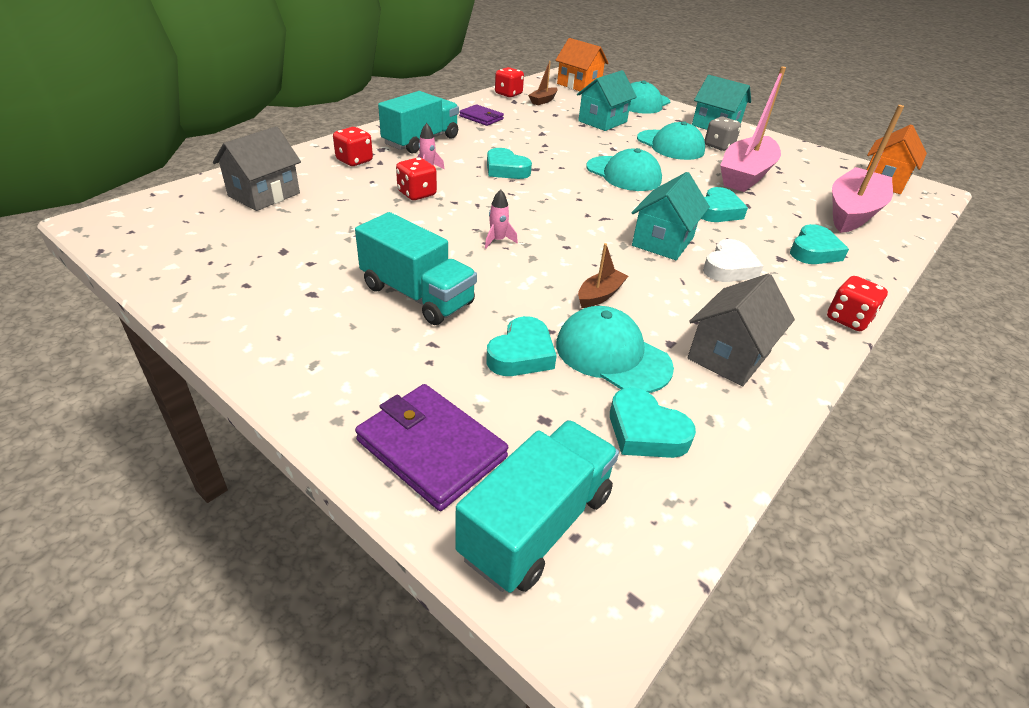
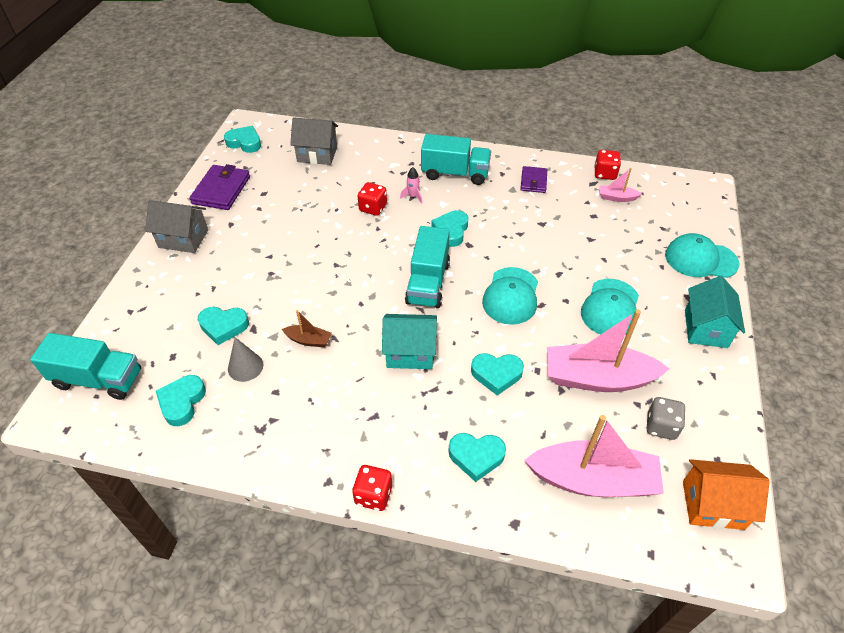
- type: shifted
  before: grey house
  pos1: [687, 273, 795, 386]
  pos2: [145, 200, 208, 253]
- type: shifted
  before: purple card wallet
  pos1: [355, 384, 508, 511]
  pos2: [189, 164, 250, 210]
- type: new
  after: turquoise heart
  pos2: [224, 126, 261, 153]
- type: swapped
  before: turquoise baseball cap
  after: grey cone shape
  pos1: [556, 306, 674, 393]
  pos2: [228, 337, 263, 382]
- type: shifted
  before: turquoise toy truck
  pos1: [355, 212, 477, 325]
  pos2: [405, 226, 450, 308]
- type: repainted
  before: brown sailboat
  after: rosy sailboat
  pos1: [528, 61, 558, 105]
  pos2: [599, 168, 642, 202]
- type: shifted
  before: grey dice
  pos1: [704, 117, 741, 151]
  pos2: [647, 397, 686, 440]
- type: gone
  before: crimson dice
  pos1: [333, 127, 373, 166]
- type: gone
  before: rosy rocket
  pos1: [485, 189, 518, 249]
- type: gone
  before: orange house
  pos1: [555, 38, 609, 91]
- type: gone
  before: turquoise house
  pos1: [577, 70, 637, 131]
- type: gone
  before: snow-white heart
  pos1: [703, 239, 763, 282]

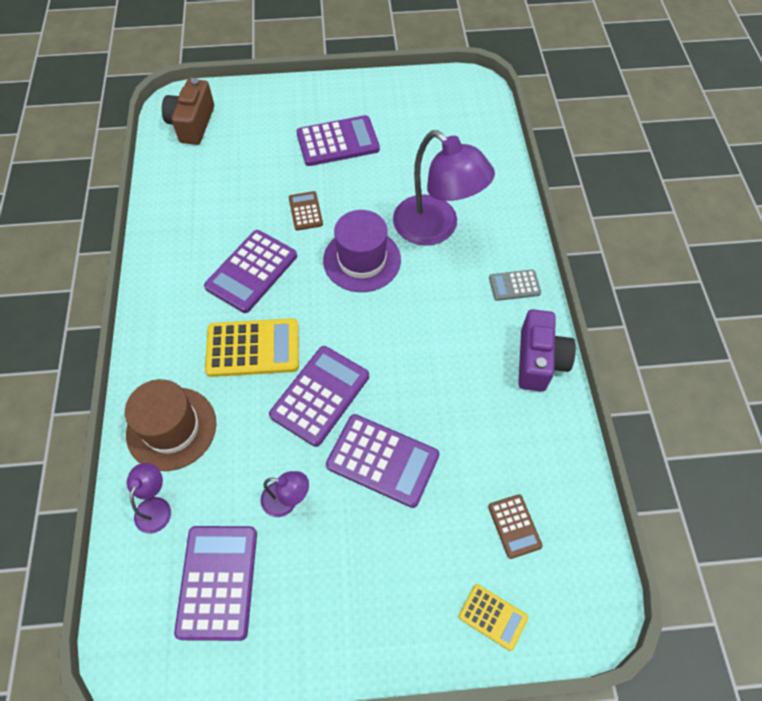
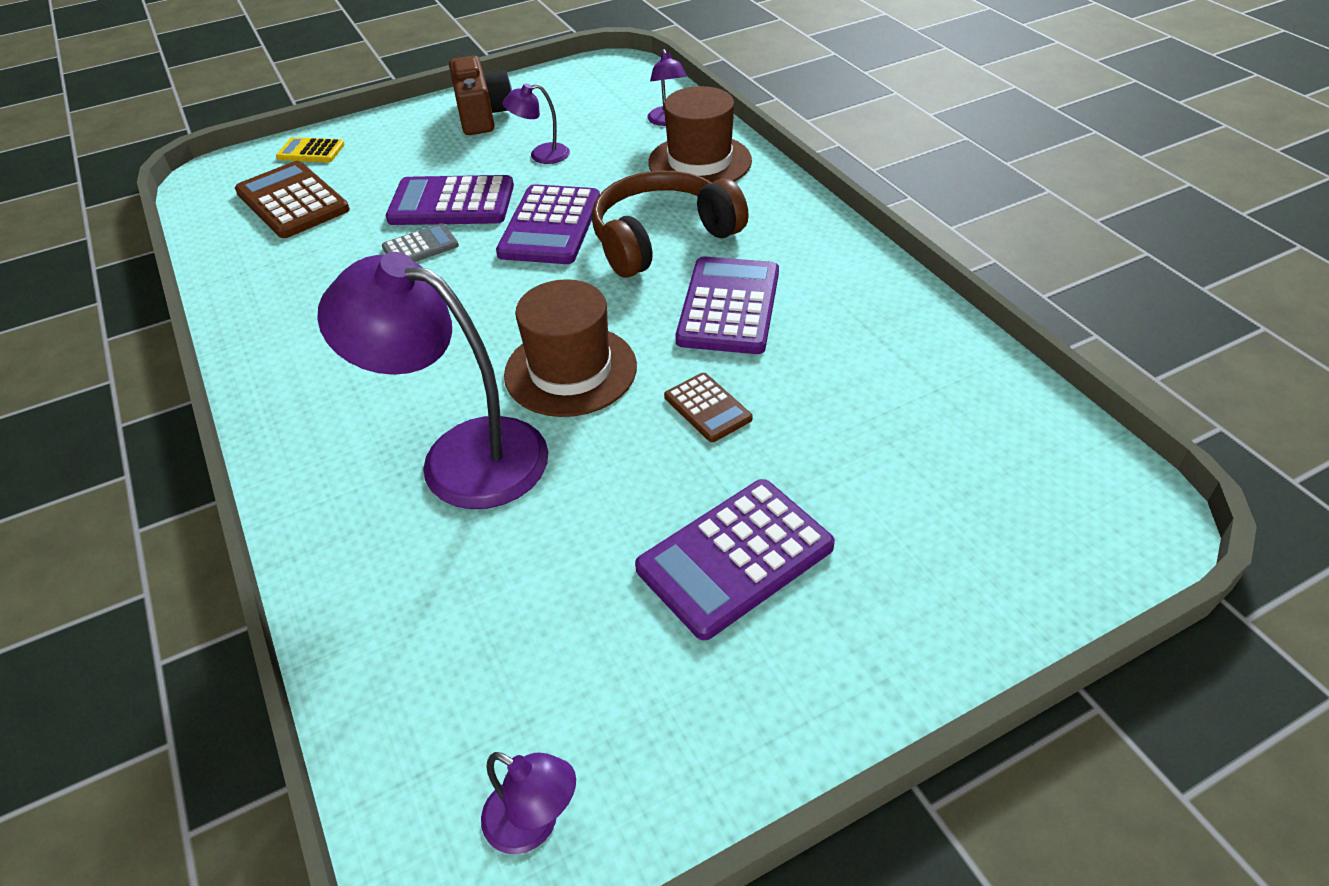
- type: scaled
  before: brown adding machine
  pos1: [488, 494, 543, 559]
  pos2: [235, 161, 350, 238]
  scale: 1.83
- type: shifted
  before: grey adding machine
  pos1: [489, 270, 541, 301]
  pos2: [382, 223, 459, 262]
- type: shifted
  before: brown photo camera
  pos1: [162, 78, 214, 145]
  pos2: [449, 56, 512, 135]
- type: new
  after: purple reading lamp
  pos2: [481, 752, 576, 854]
- type: repainted
  before: purple top hat
  after: brown top hat
  pos1: [323, 210, 401, 292]
  pos2: [504, 279, 637, 417]
- type: swapped
  before: yellow adding machine
  after: brown headset
  pos1: [205, 318, 299, 377]
  pos2: [592, 171, 749, 278]
- type: gone
  before: purple adding machine
  pos1: [174, 526, 257, 641]
- type: gone
  before: purple photo camera
  pos1: [518, 309, 576, 392]

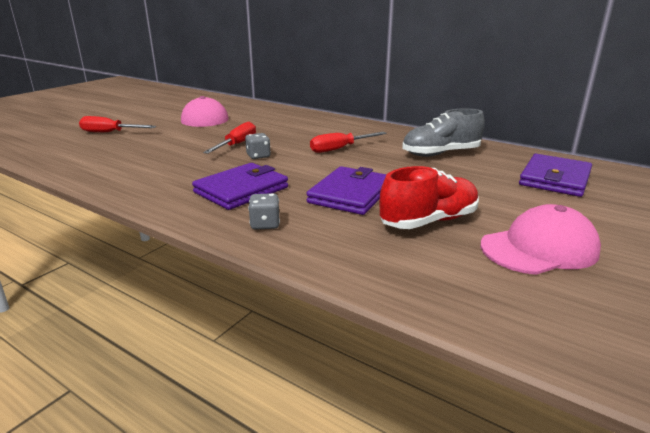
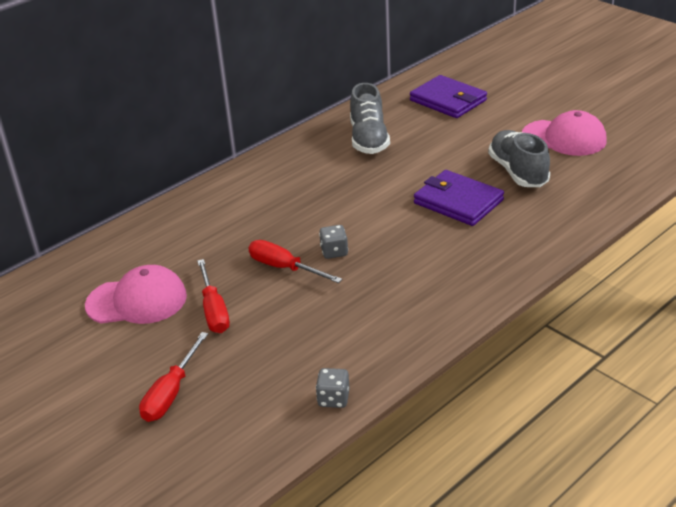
- type: shifted
  before: crimson hand screwdriver
  pos1: [310, 132, 387, 153]
  pos2: [197, 259, 230, 333]
- type: shifted
  before: grey dice
  pos1: [248, 193, 280, 230]
  pos2: [316, 368, 350, 408]
- type: repainted
  before: crimson lace-up shoe
  after: grey lace-up shoe
  pos1: [380, 166, 479, 229]
  pos2: [488, 130, 550, 187]
- type: rotated
  before: rosy baseball cap
  pos1: [481, 204, 601, 275]
  pos2: [522, 110, 607, 156]
  turn: 120
- type: gone
  before: purple card wallet
  pos1: [192, 163, 288, 210]

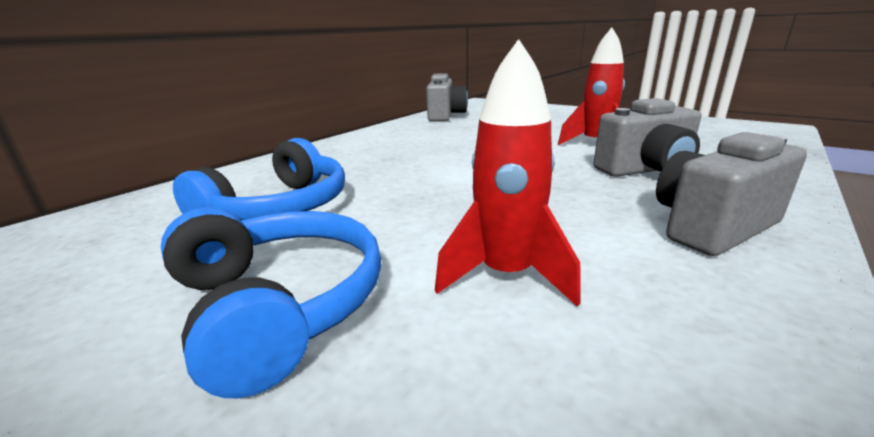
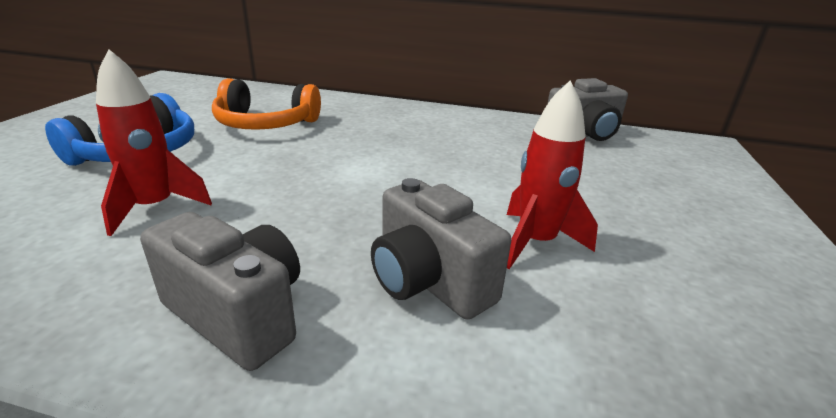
- type: repainted
  before: cobalt headset
  after: orange headset
  pos1: [173, 138, 345, 220]
  pos2: [212, 78, 321, 130]

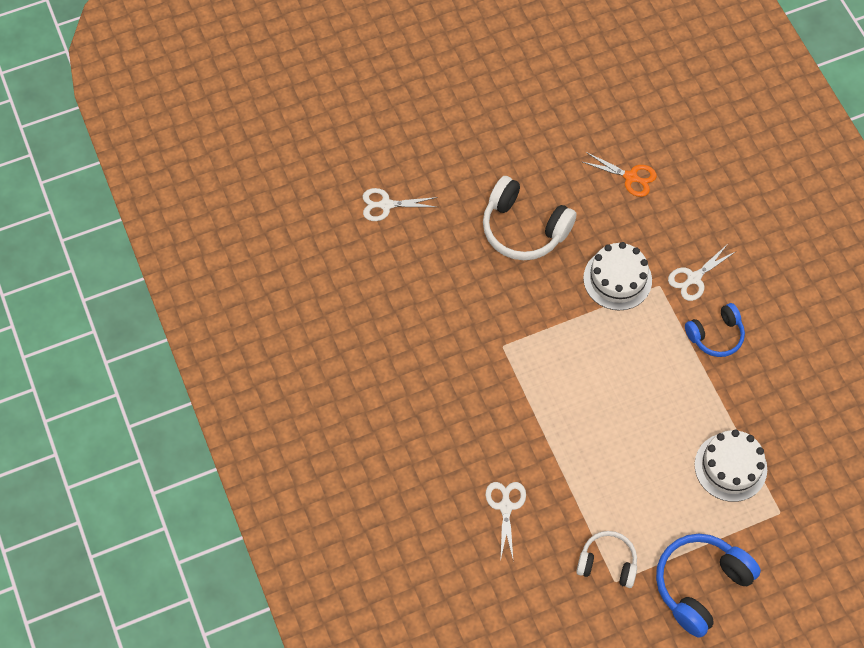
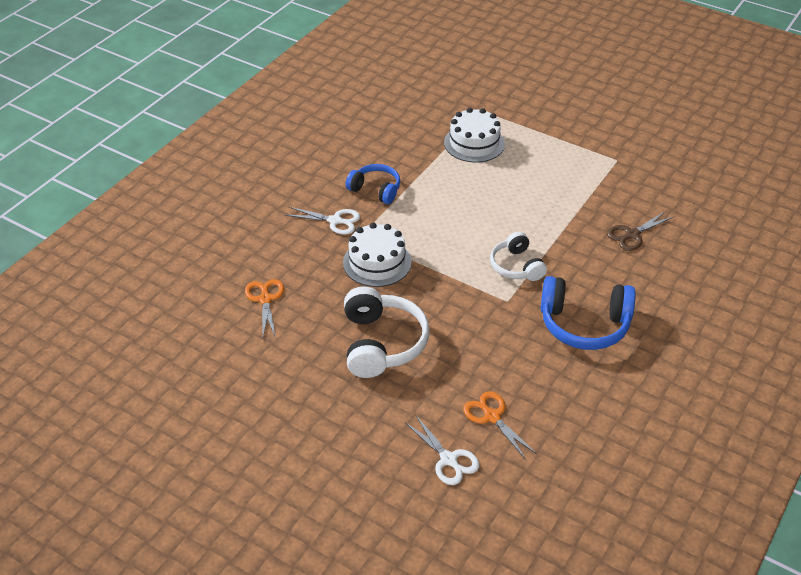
- type: new
  after: orange scissors
  pos2: [463, 391, 537, 460]
- type: shifted
  before: snow-white headset
  pos1: [576, 531, 637, 588]
  pos2: [490, 232, 547, 281]
- type: shifted
  before: cobalt headset
  pos1: [656, 534, 761, 638]
  pos2: [541, 276, 636, 350]
- type: repainted
  before: snow-white scissors
  after: brown scissors
  pos1: [486, 482, 526, 562]
  pos2: [607, 211, 673, 251]

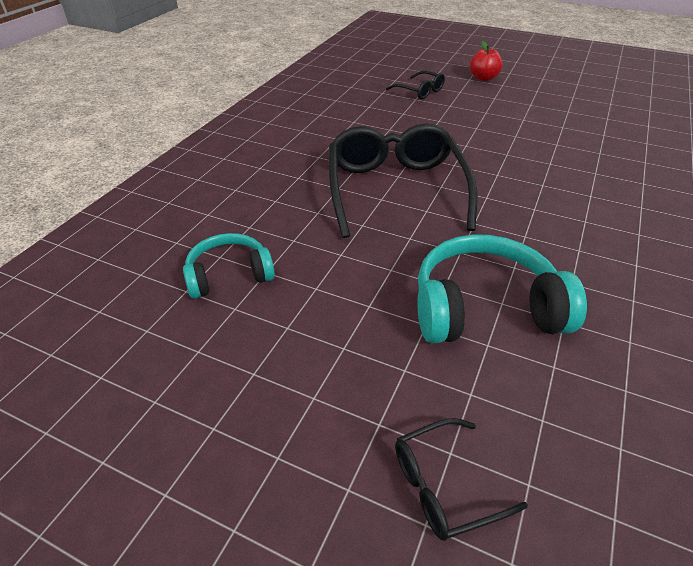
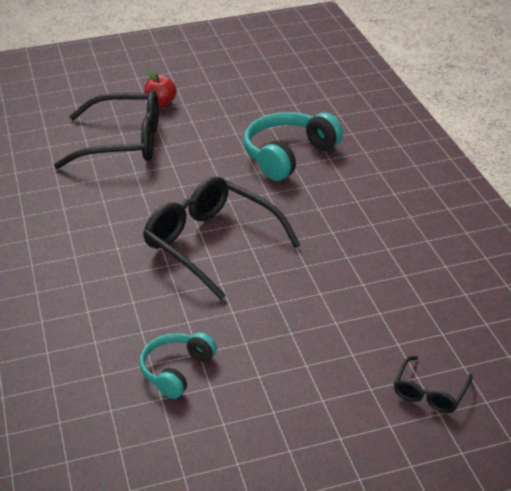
- type: scaled
  before: ebony spectacles
  pos1: [386, 71, 445, 99]
  pos2: [54, 90, 159, 169]
  scale: 2.13
- type: shifted
  before: turquoise headset
  pos1: [417, 234, 587, 343]
  pos2: [243, 112, 343, 181]

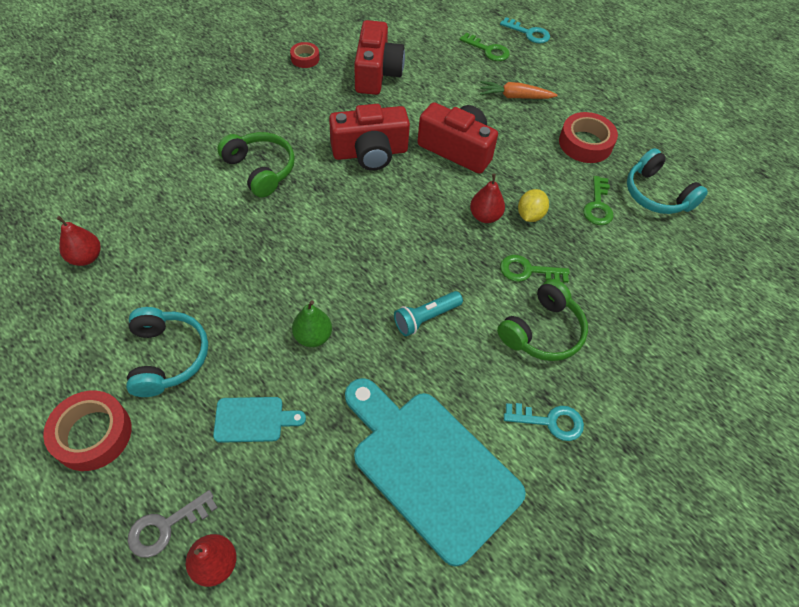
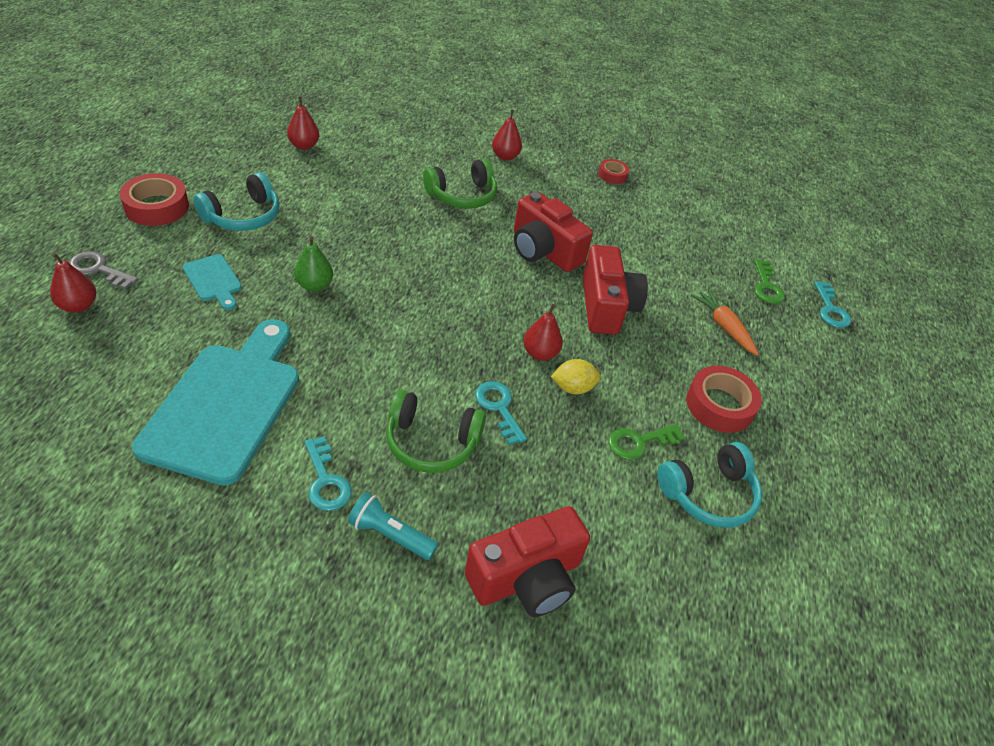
- type: shifted
  before: turquoise pocket torch
  pos1: [394, 291, 463, 336]
  pos2: [348, 492, 438, 560]
- type: rotated
  before: emerald headset
  pos1: [217, 132, 295, 198]
  pos2: [423, 159, 497, 209]
  turn: 45
- type: shifted
  before: crimson photo camera
  pos1: [354, 20, 405, 95]
  pos2: [465, 506, 590, 617]
- type: repainted
  before: emerald key
  after: turquoise key
  pos1: [500, 255, 570, 283]
  pos2: [475, 381, 527, 445]
- type: new
  after: crimson toy pear
  pos2: [492, 110, 522, 161]
- type: rotated
  before: turquoise headset
  pos1: [627, 148, 708, 214]
  pos2: [657, 442, 762, 528]
  turn: -135

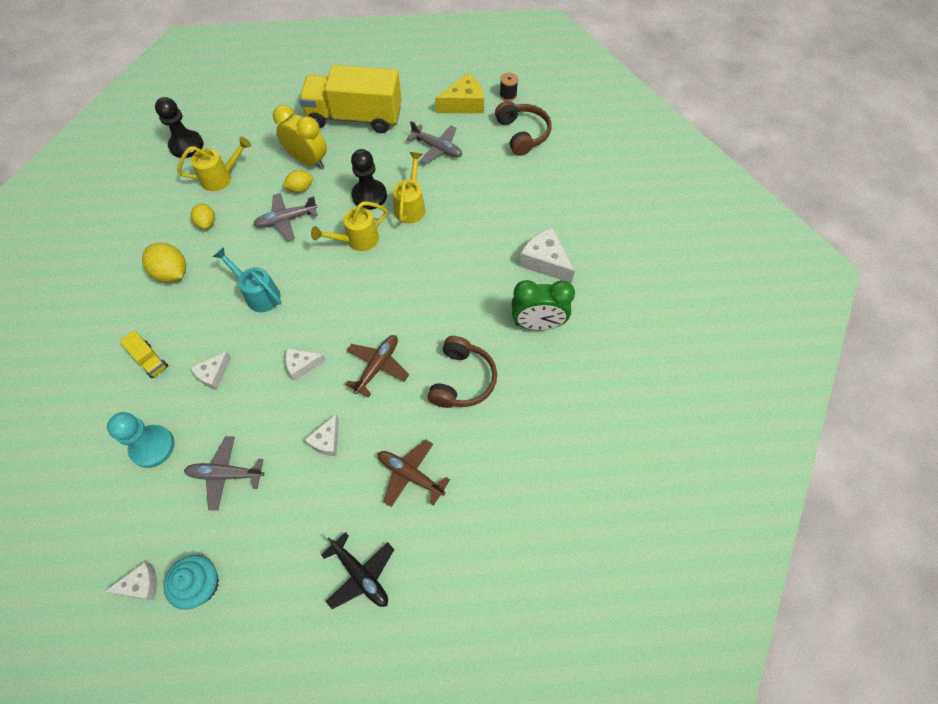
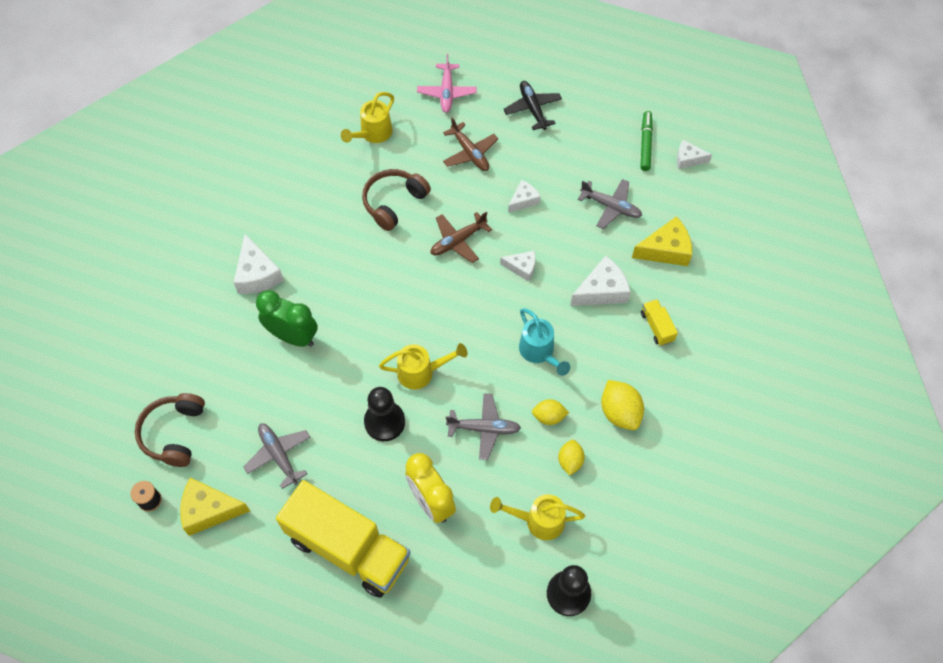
- type: shifted
  before: emerald clock
  pos1: [512, 280, 575, 330]
  pos2: [256, 290, 318, 347]
- type: shifted
  before: yellow watering can
  pos1: [393, 152, 425, 223]
  pos2: [341, 92, 394, 143]
- type: new
  after: rosy toy plane
  pos2: [417, 54, 477, 113]
- type: shifted
  before: yellow toy lemon
  pos1: [282, 170, 313, 193]
  pos2: [532, 399, 569, 425]
- type: scaled
  before: snow-white piece of cheese
  pos1: [190, 351, 231, 390]
  pos2: [570, 255, 630, 306]
  scale: 1.63
- type: swapped
  before: turquoise chess pawn
  after: yellow piece of cheese
  pos1: [107, 412, 174, 468]
  pos2: [632, 216, 692, 266]
- type: swapped
  before: turquoise cupcake
  after: emerald felt pen
  pos1: [163, 555, 219, 610]
  pos2: [641, 111, 653, 171]

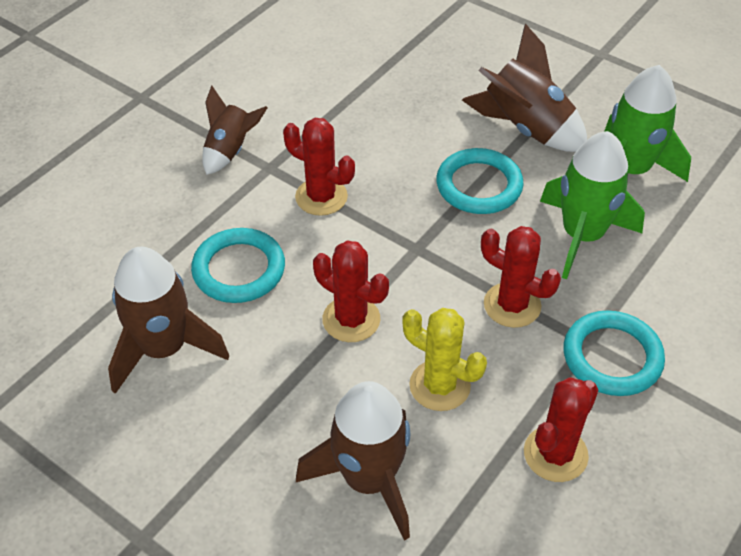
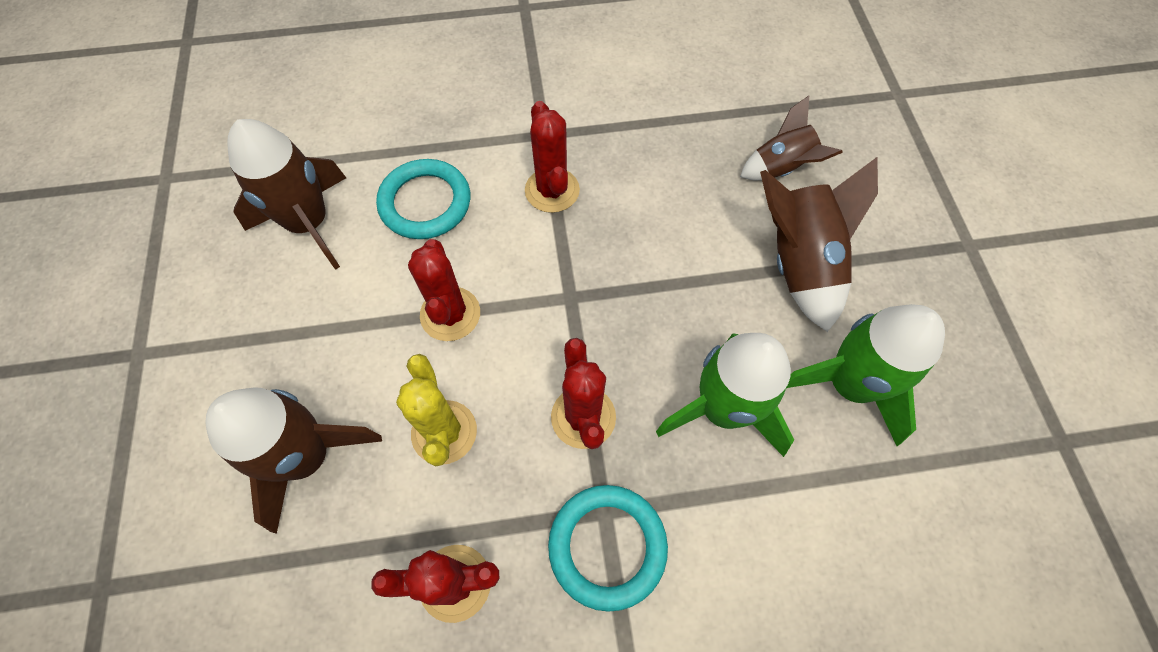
- type: shifted
  before: brown rocket
  pos1: [202, 86, 267, 175]
  pos2: [740, 96, 843, 180]
- type: gone
  before: turquoise hoop
  pos1: [436, 148, 524, 214]

